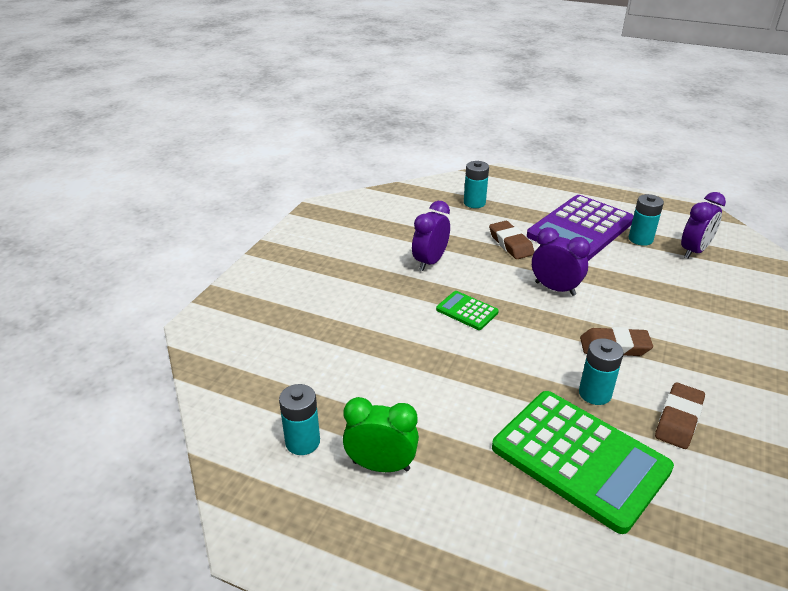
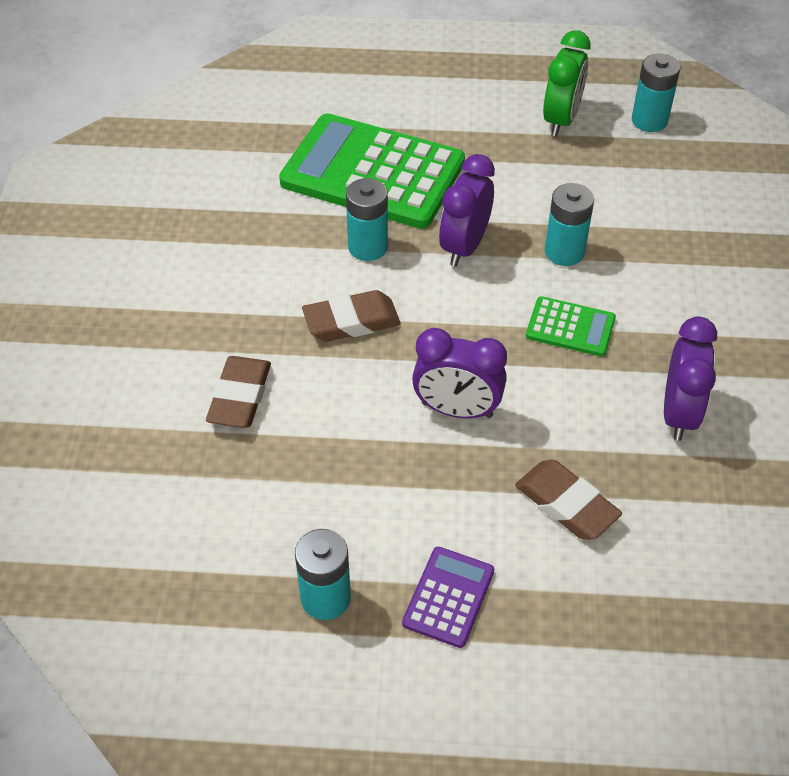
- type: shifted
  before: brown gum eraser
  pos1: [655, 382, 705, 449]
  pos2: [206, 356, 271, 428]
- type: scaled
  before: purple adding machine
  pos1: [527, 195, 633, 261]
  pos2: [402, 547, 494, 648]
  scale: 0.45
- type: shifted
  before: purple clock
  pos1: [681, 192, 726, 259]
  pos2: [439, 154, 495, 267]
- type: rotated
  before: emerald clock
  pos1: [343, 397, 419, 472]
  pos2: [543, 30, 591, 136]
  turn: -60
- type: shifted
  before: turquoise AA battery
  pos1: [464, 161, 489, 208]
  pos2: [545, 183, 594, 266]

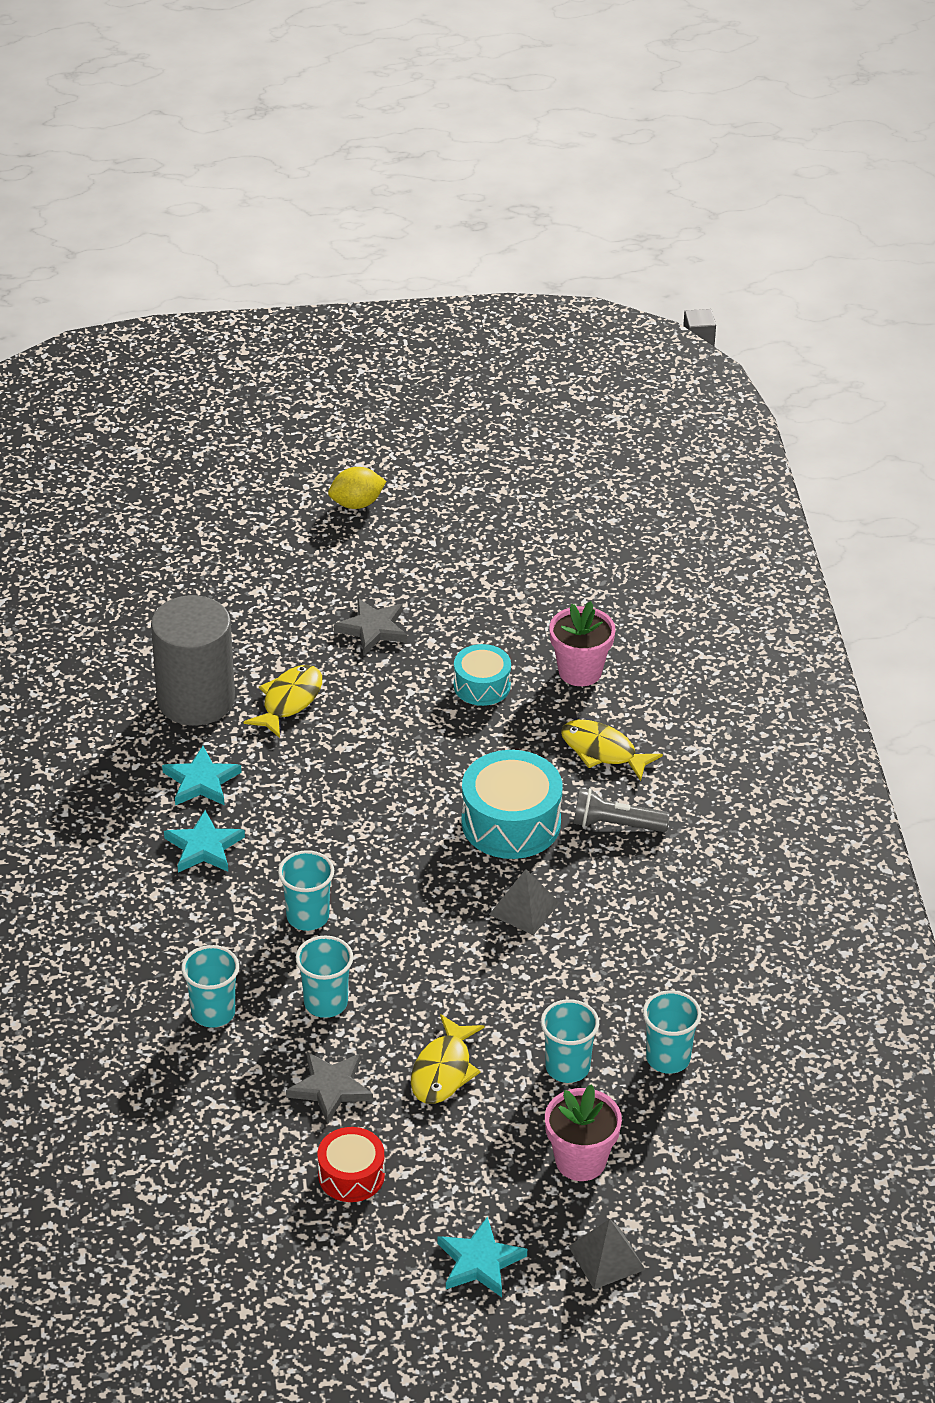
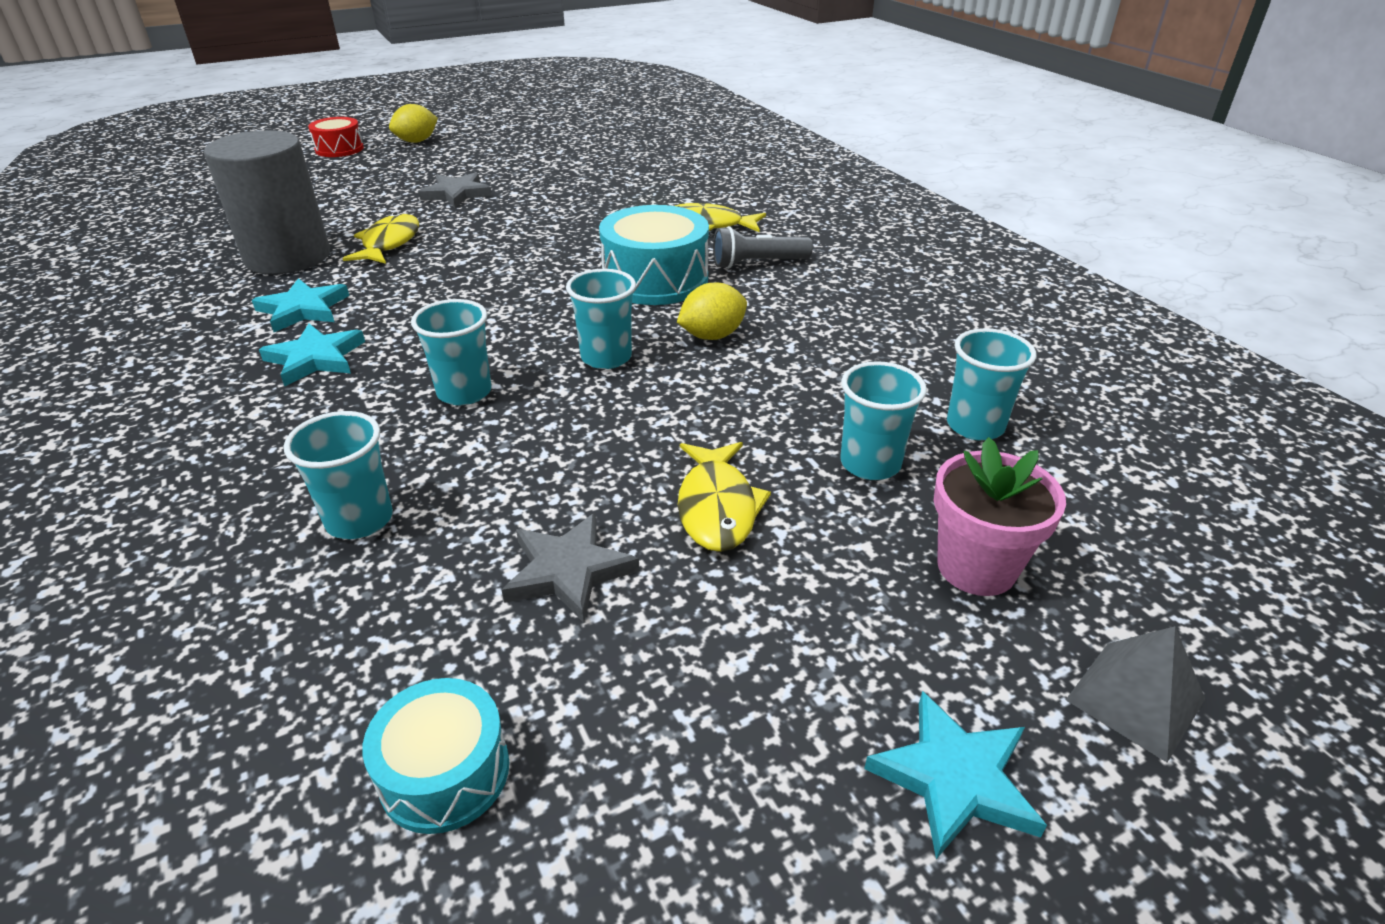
- type: shifted
  before: crimson drum
  pos1: [318, 1127, 385, 1202]
  pos2: [308, 117, 364, 157]
- type: shifted
  before: turquoise drum
  pos1: [454, 644, 511, 706]
  pos2: [362, 678, 509, 834]
- type: shifted
  before: turquoise tumbler
  pos1: [296, 935, 353, 1018]
  pos2: [566, 269, 636, 369]
- type: swapped
  before: grey pyramid shape
  after: yellow toy lemon
  pos1: [489, 869, 560, 935]
  pos2: [677, 283, 747, 340]
- type: gone
  before: rosy potted plant
  pos1: [549, 601, 615, 686]

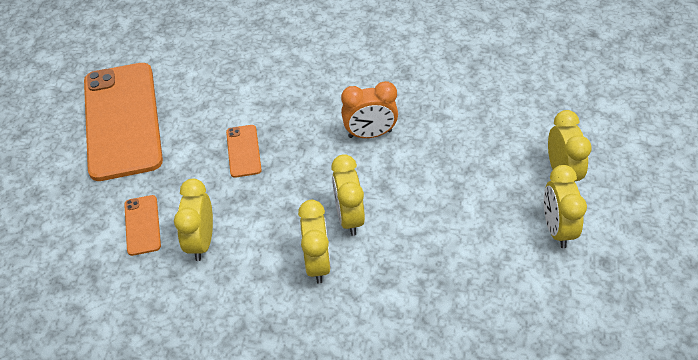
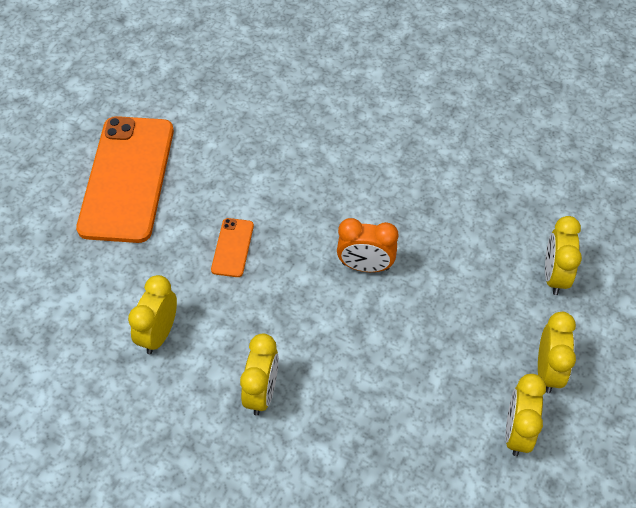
- type: shifted
  before: yellow clock
  pos1: [331, 154, 365, 236]
  pos2: [545, 216, 582, 295]
- type: gone
  before: orange smartphone
  pos1: [124, 195, 161, 256]

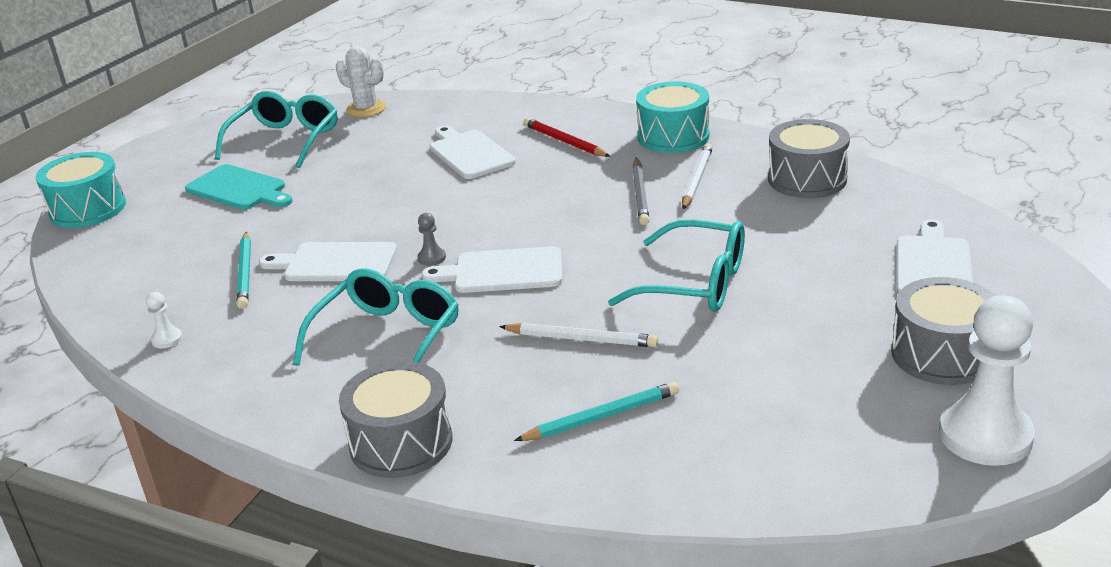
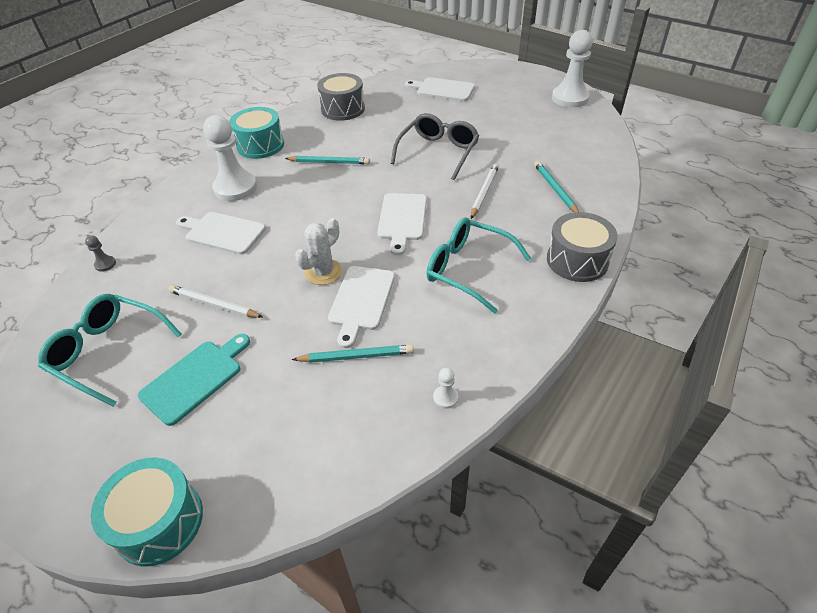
- type: shifted
  before: grey chess pawn
  pos1: [417, 213, 446, 266]
  pos2: [85, 235, 116, 272]
- type: shifted
  before: snow-white wooden pencil
  pos1: [682, 143, 713, 209]
  pos2: [168, 285, 263, 318]
- type: rotated
  before: snow-white chopping board
  pos1: [430, 126, 516, 179]
  pos2: [176, 212, 266, 254]
  turn: 45
- type: swapped
  before: crimson wooden pencil
  after: snow-white chess pawn
  pos1: [524, 118, 610, 157]
  pos2: [203, 115, 257, 201]
- type: repainted
  before: grey wooden pencil
  after: turquoise wooden pencil
  pos1: [632, 157, 649, 225]
  pos2: [285, 156, 370, 164]
- type: shifted
  before: snow-white cactus
  pos1: [336, 46, 386, 117]
  pos2: [295, 218, 342, 285]
- type: repainted
  before: turquoise spectacles
  after: grey spectacles
  pos1: [608, 219, 745, 312]
  pos2: [391, 113, 479, 180]
- type: gone
  before: grey drum
  pos1: [891, 277, 995, 385]

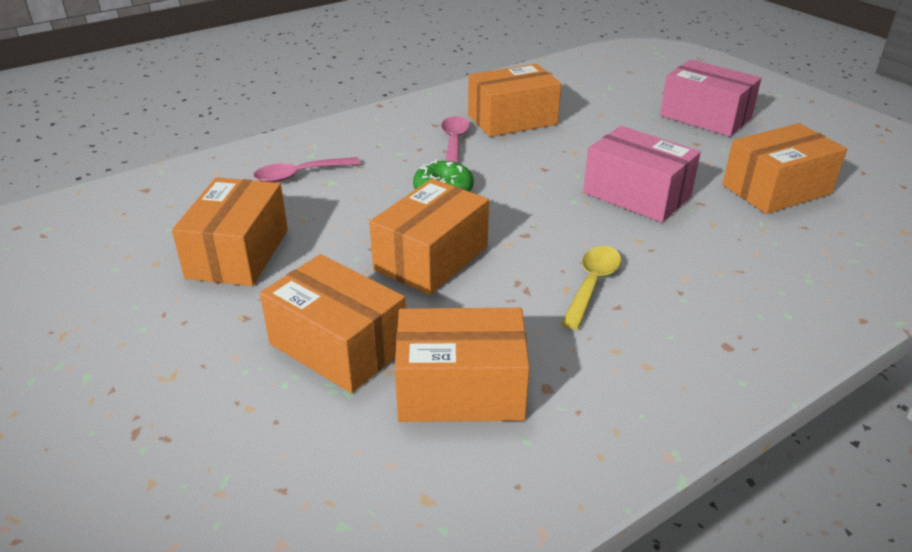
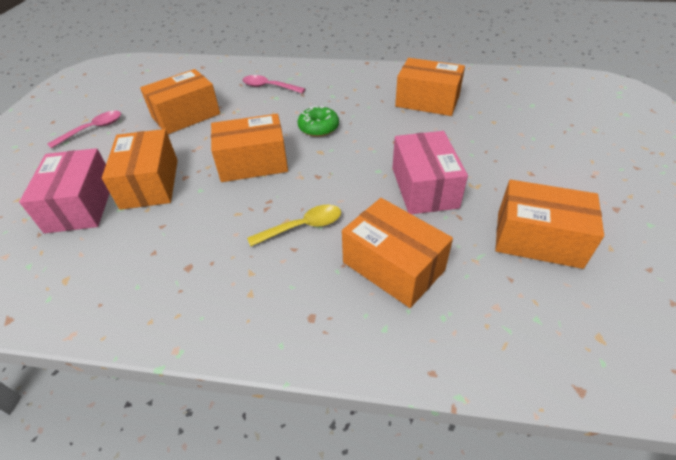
- type: shifted
  before: rosy parcel
  pos1: [660, 59, 761, 137]
  pos2: [19, 148, 110, 234]
- type: shifted
  before: rosy tablespoon
  pos1: [441, 116, 470, 163]
  pos2: [47, 111, 121, 149]
- type: shifted
  before: orange parcel
  pos1: [395, 308, 530, 422]
  pos2: [342, 198, 453, 308]

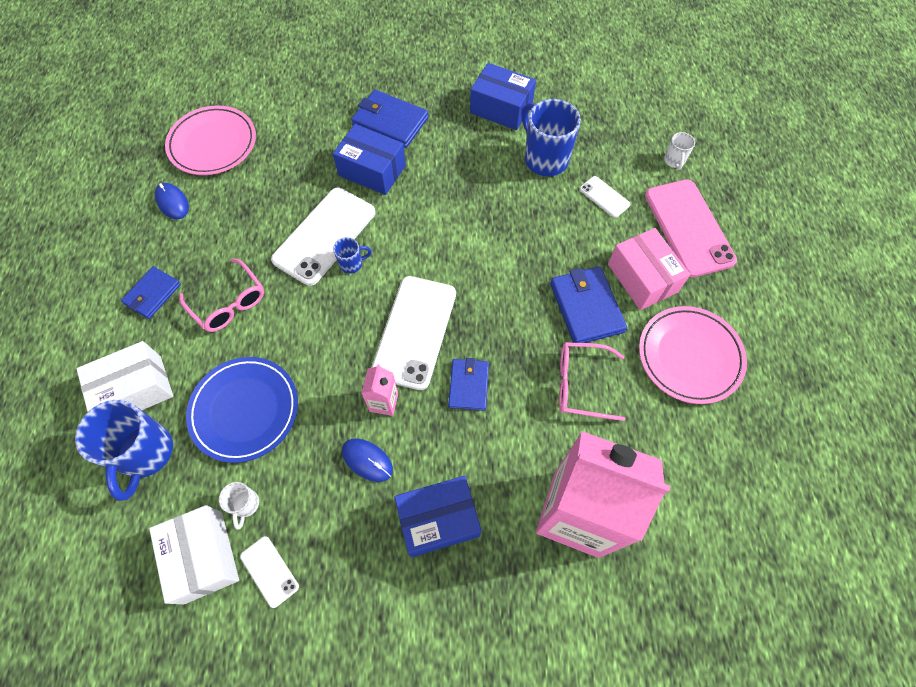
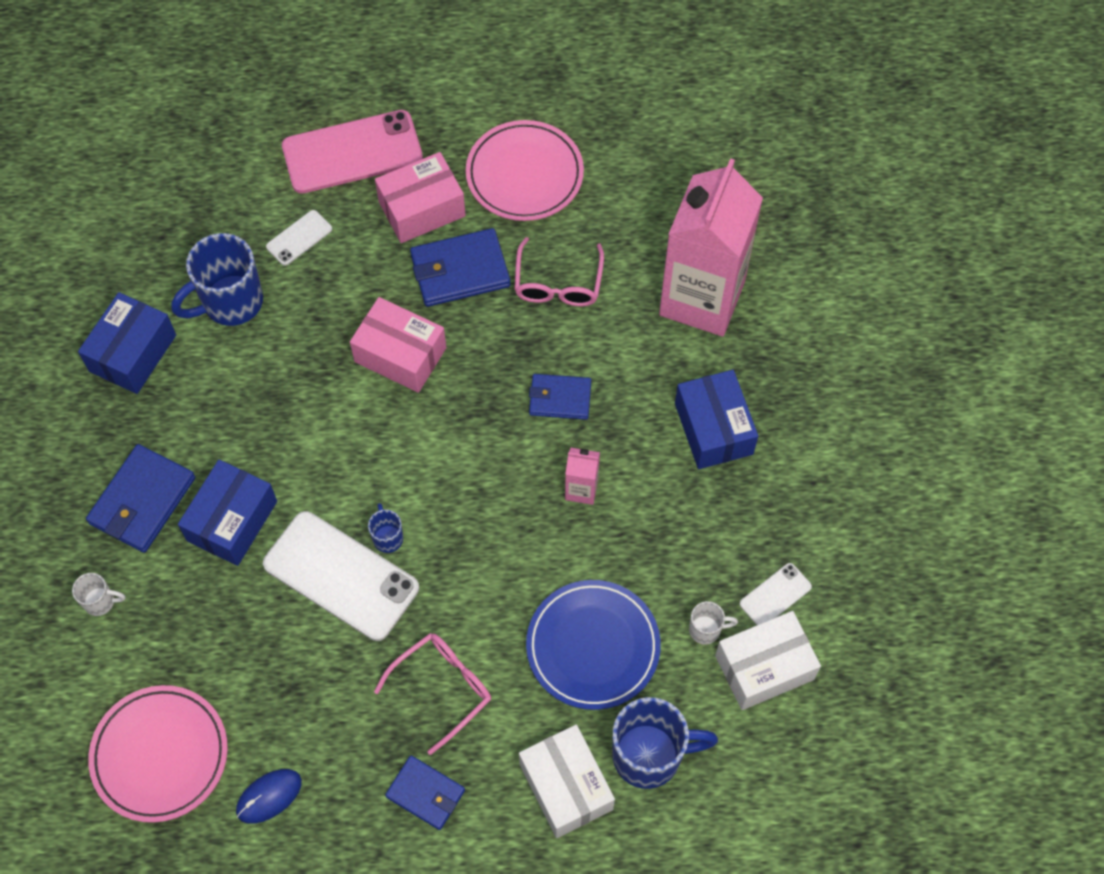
- type: shifted
  before: snow-white tea mug
  pos1: [664, 132, 695, 170]
  pos2: [72, 573, 125, 616]
- type: new
  after: rosy parcel
  pos2: [350, 297, 446, 393]
- type: gone
  before: cobalt PC mouse
  pos1: [342, 438, 393, 482]
- type: gone
  before: snow-white smartphone
  pos1: [371, 276, 456, 390]

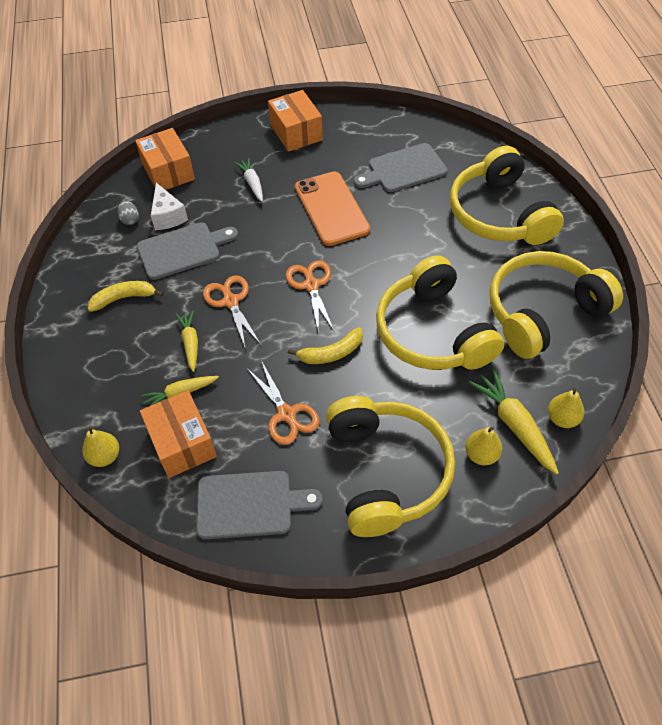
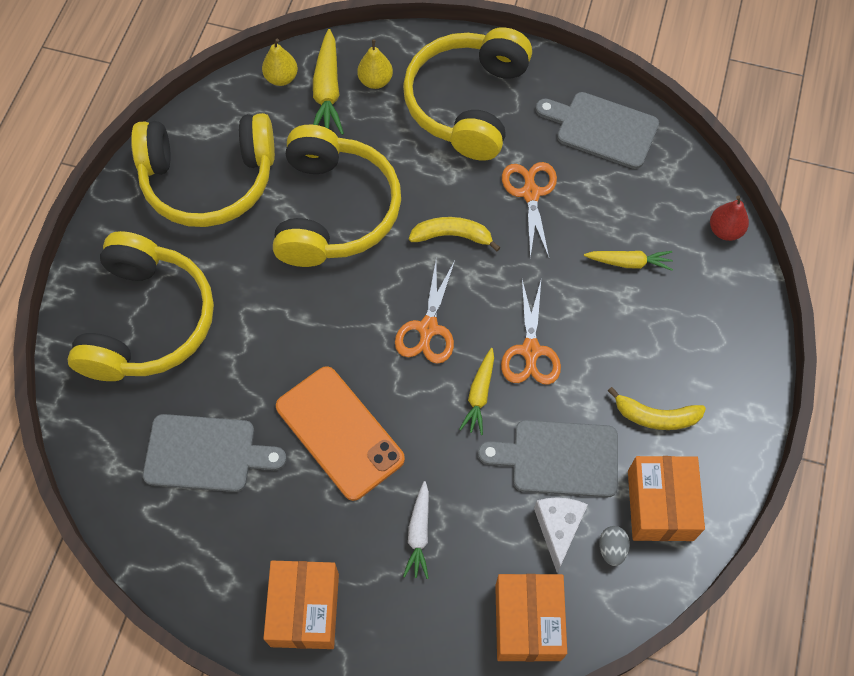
- type: rotated
  before: orange smartphone
  pos1: [295, 172, 370, 246]
  pos2: [276, 366, 405, 501]
  turn: -45
- type: shifted
  before: yellow root vegetable
  pos1: [175, 310, 198, 372]
  pos2: [459, 348, 494, 435]
- type: shifted
  before: orange parcel
  pos1: [140, 390, 217, 478]
  pos2: [628, 456, 705, 541]
- type: repainted
  before: yellow toy pear
  after: crimson toy pear
  pos1: [82, 426, 119, 467]
  pos2: [710, 196, 749, 241]

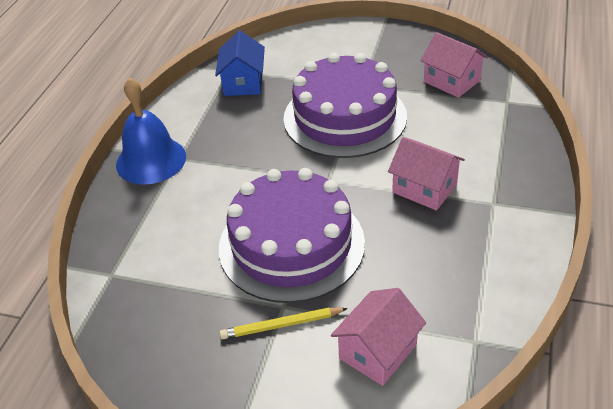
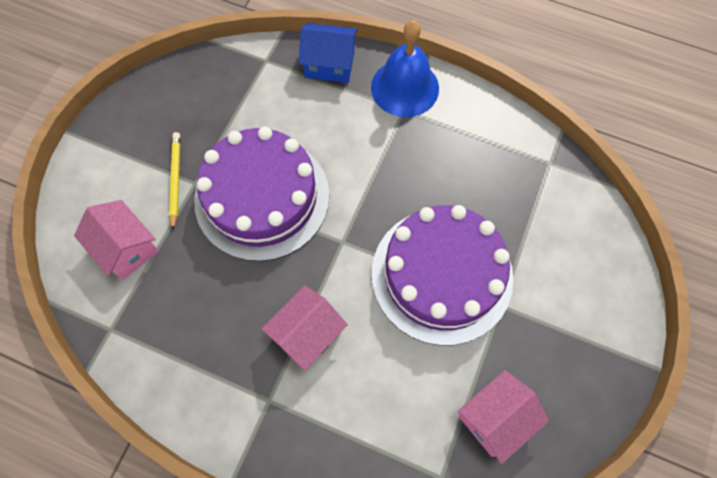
- type: shifted
  before: cobalt house
  pos1: [215, 31, 265, 96]
  pos2: [299, 23, 358, 83]

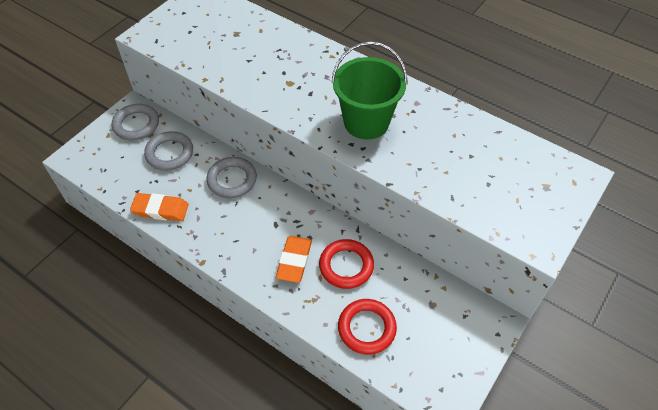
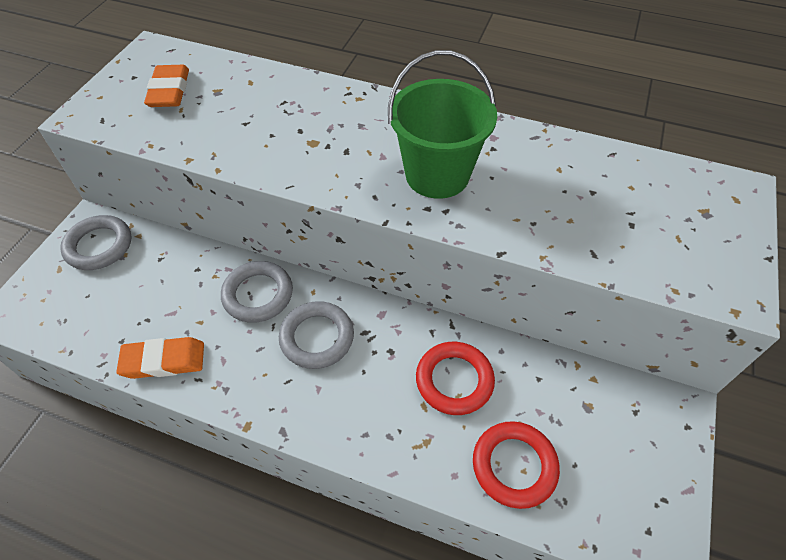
- type: shifted
  before: orange gum eraser
  pos1: [276, 236, 312, 283]
  pos2: [144, 65, 189, 107]
- type: shifted
  before: grey hoop
  pos1: [144, 131, 193, 171]
  pos2: [279, 301, 354, 369]

